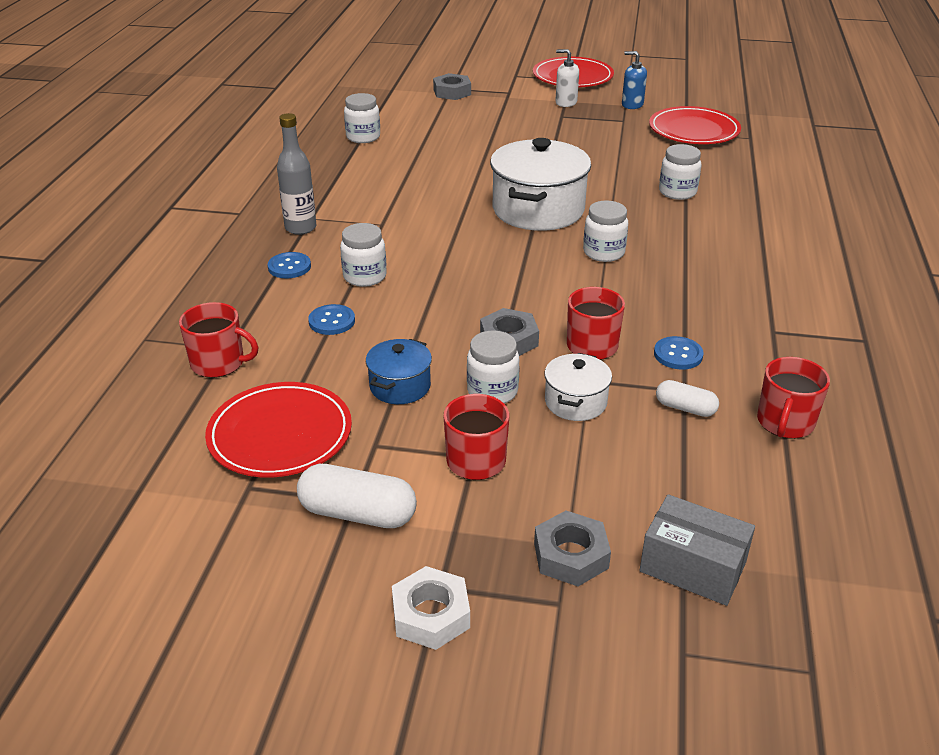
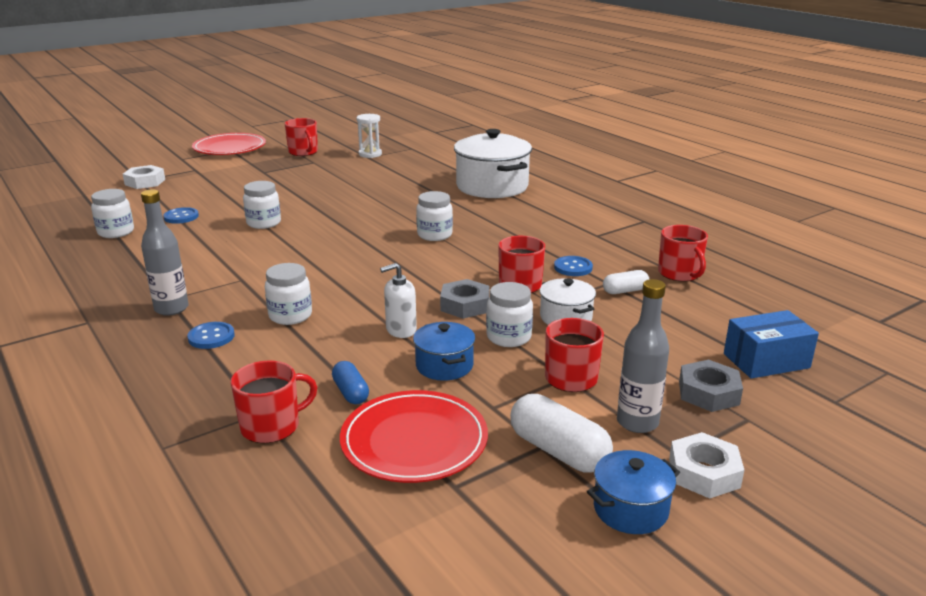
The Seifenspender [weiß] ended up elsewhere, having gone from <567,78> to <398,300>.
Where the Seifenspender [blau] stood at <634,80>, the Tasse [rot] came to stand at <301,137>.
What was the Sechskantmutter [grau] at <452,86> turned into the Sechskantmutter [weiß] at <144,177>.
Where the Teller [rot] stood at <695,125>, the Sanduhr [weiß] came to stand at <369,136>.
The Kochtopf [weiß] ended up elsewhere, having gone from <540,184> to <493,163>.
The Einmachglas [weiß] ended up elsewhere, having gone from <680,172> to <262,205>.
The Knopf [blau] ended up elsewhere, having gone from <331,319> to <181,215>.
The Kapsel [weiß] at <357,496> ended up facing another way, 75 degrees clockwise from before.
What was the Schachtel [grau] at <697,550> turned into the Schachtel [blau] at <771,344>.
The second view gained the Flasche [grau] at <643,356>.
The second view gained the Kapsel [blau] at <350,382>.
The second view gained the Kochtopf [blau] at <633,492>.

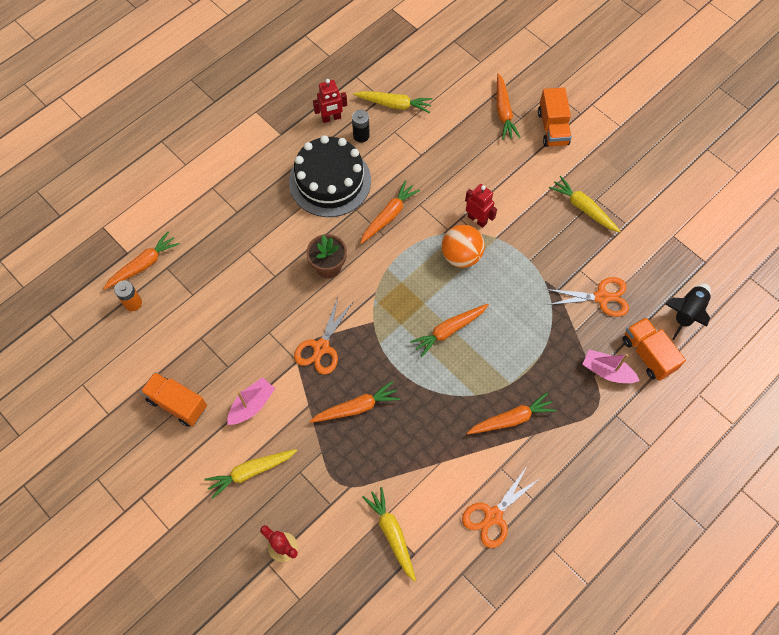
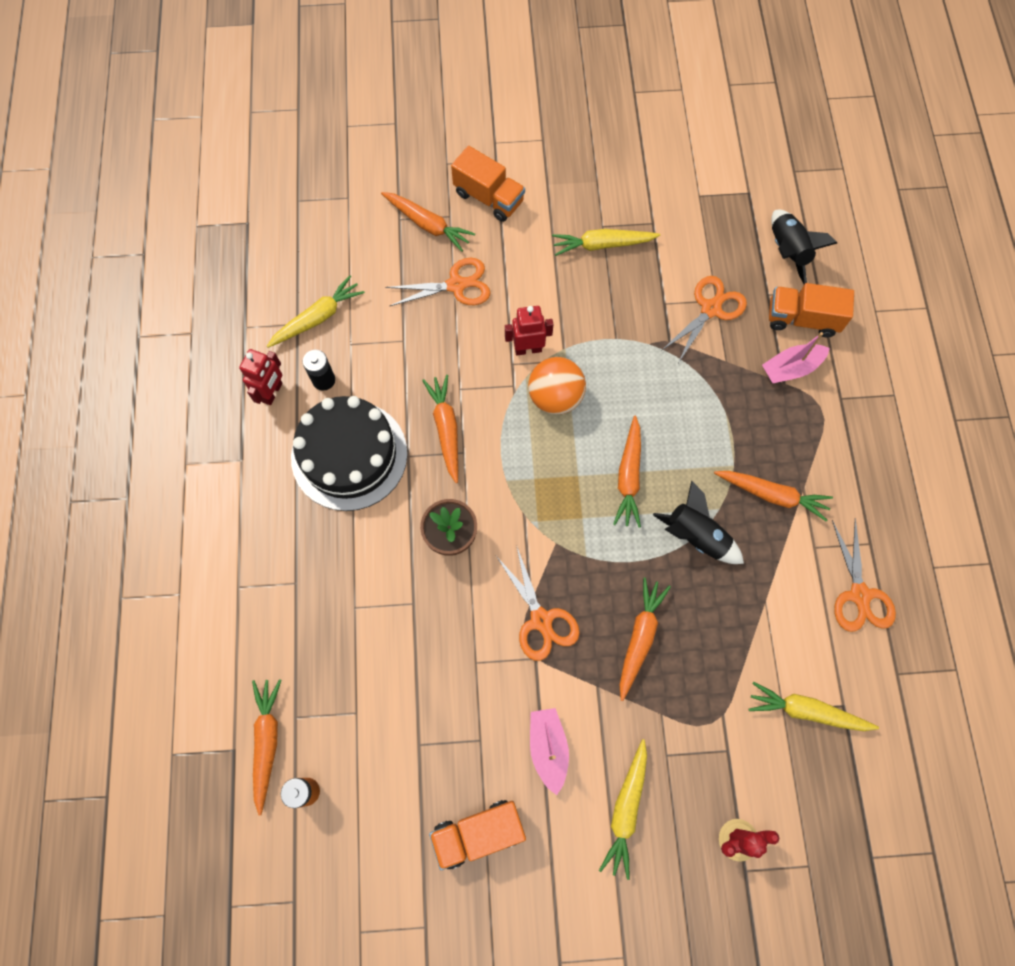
The Karotte [orange] at <511,413> ended up facing another way, 90 degrees clockwise from before.
The second view gained the Schere [orange] at <438,282>.
The second view gained the Rakete [schwarz] at <698,522>.

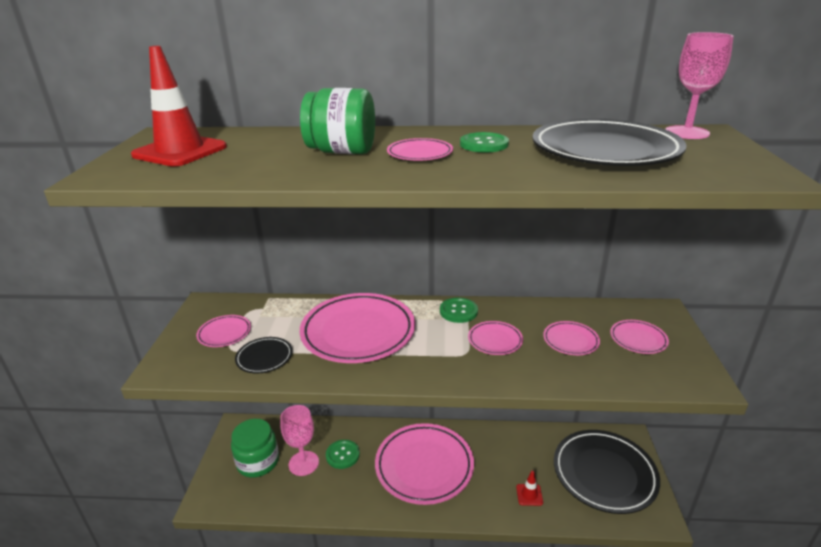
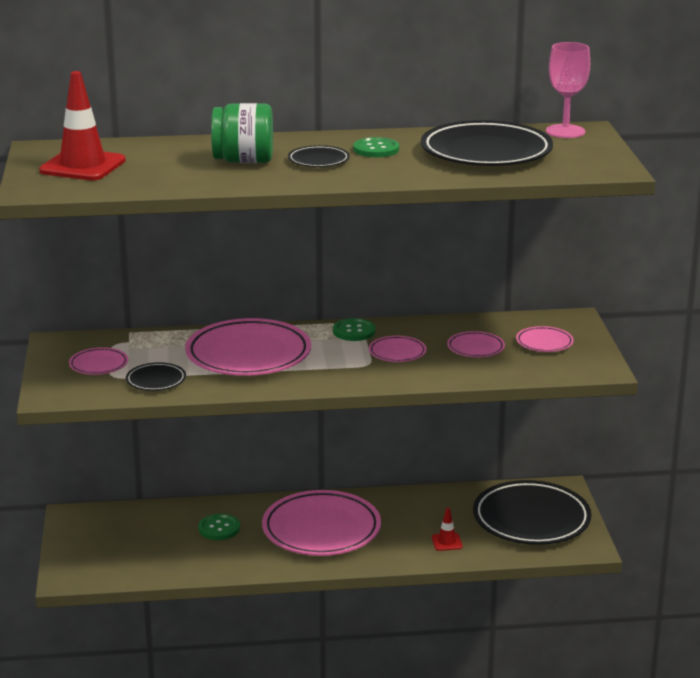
What was the Teller [rosa] at <420,149> turned into the Teller [schwarz] at <319,156>.
The second view lost the Kelch [rosa] at <299,440>.
The second view lost the Einmachglas [grün] at <255,448>.

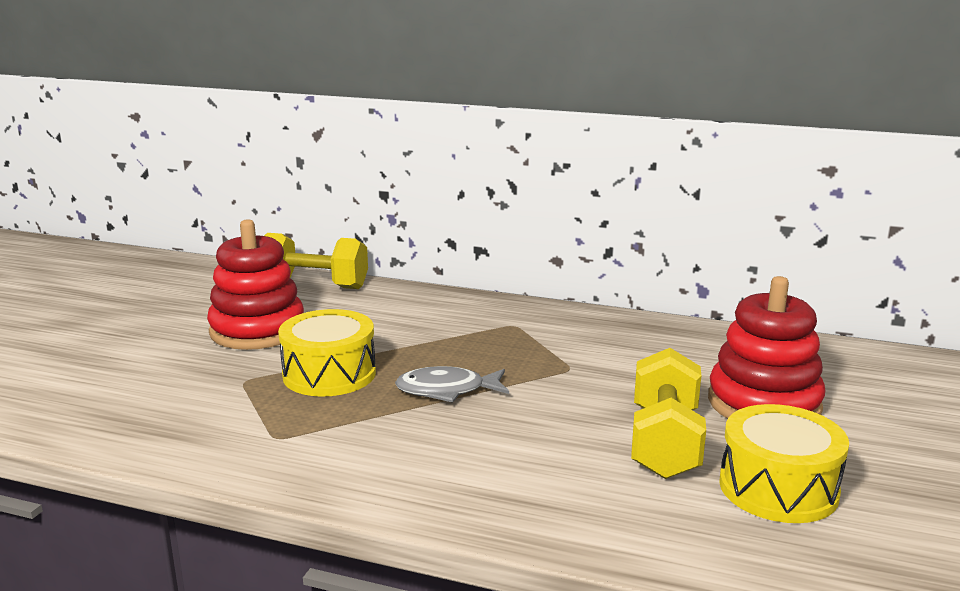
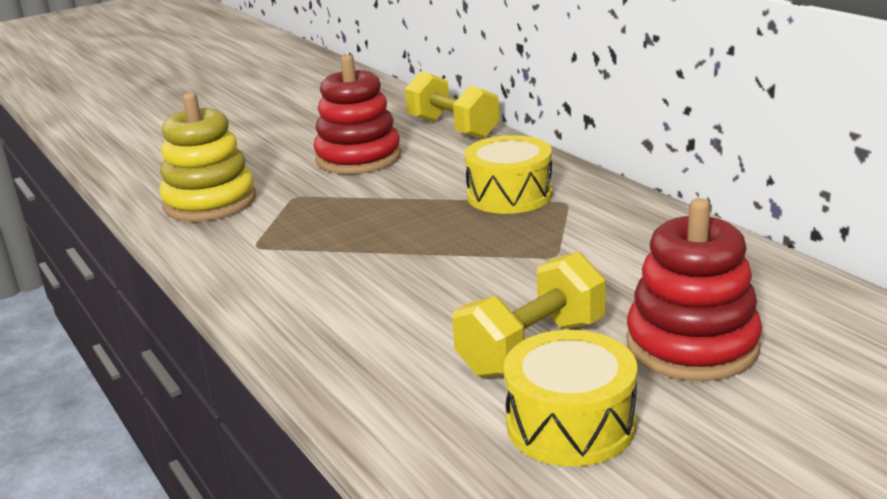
The Trommel [gelb] ended up elsewhere, having gone from <327,353> to <508,174>.
The second view lost the Fisch [grau] at <452,384>.
The second view gained the Stapelspielzeug [gelb] at <207,157>.

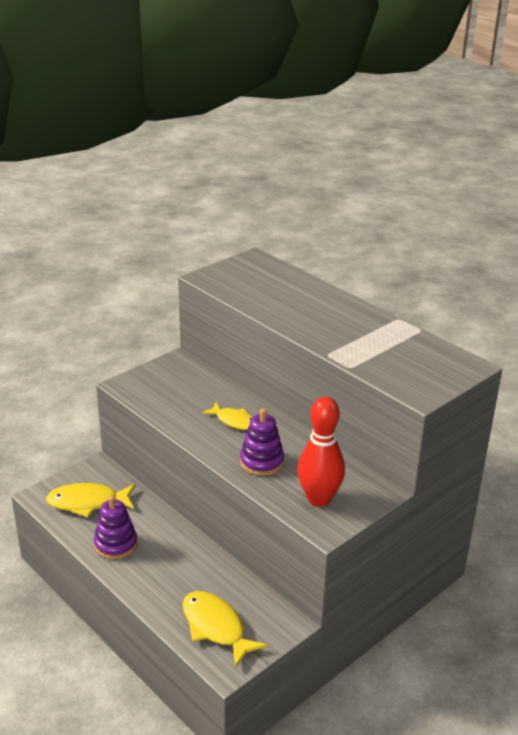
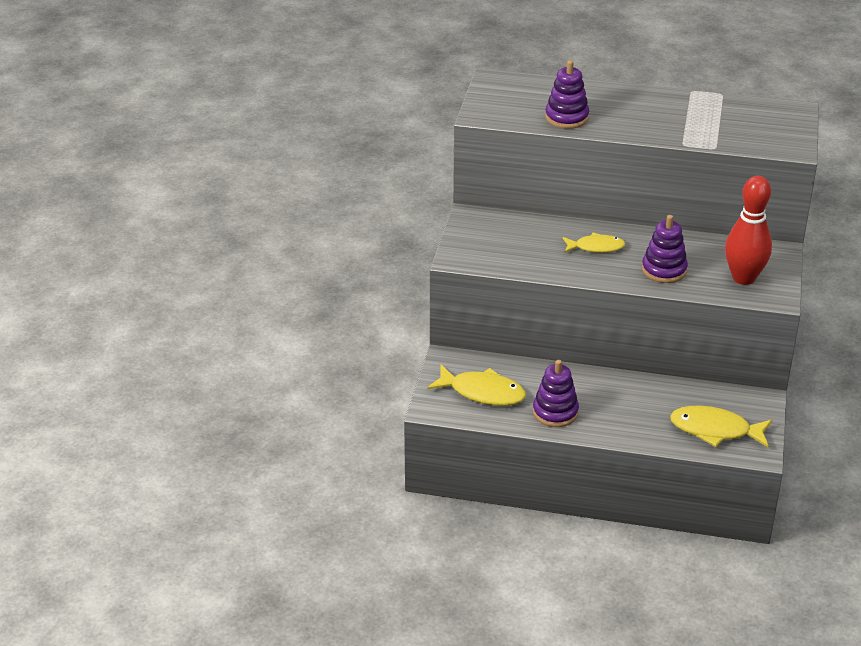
The Fisch [gelb] at <90,500> ended up facing another way, 120 degrees counterclockwise from before.
The second view gained the Stapelspielzeug [lila] at <567,94>.

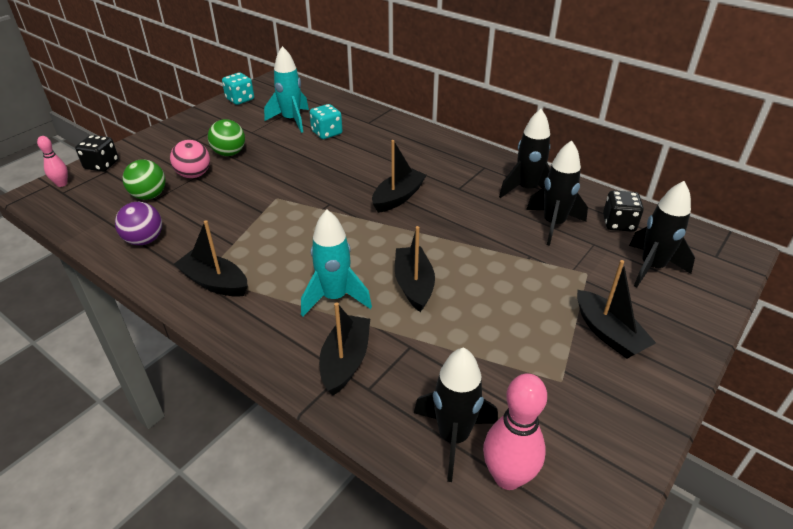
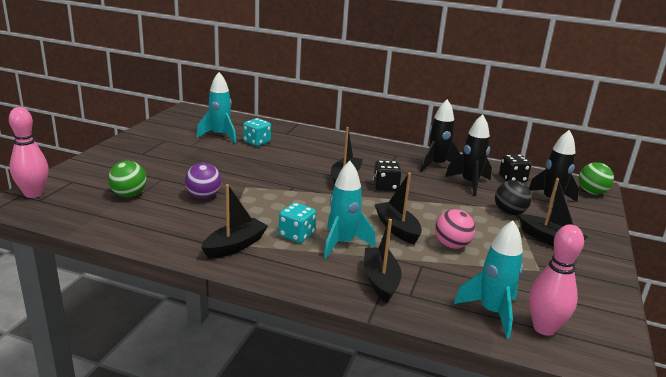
The Spielwürfel [türkis] ended up elsewhere, having gone from <238,89> to <297,223>.
The Ball [grün] ended up elsewhere, having gone from <226,137> to <596,178>.
The Spielwürfel [schwarz] ended up elsewhere, having gone from <97,153> to <387,175>.
The size of the Bowlingkegel [rosa] at <52,161> changed by a factor of 1.77.
The Ball [rosa] ended up elsewhere, having gone from <190,159> to <455,229>.
The Ball [lila] ended up elsewhere, having gone from <138,223> to <203,181>.
The Boot [schwarz] at <211,258> ended up facing another way, 120 degrees clockwise from before.
What was the Rakete [schwarz] at <456,414> turned into the Rakete [türkis] at <488,280>.
The second view gained the Ball [schwarz] at <513,198>.

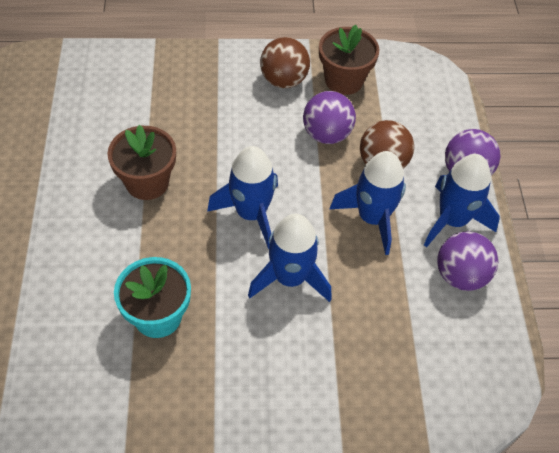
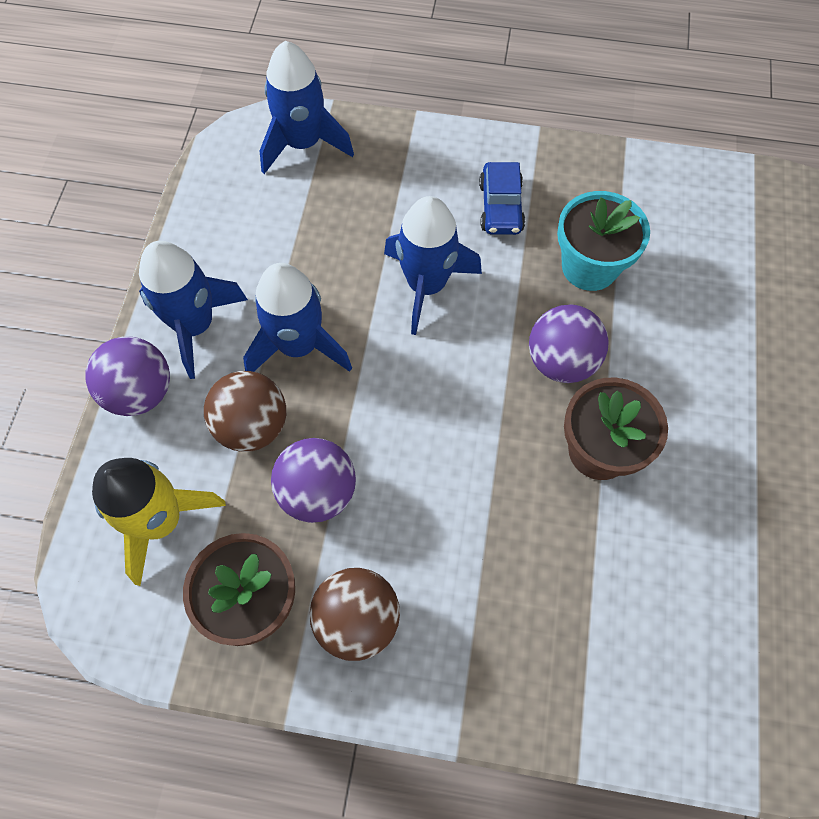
The Rakete [blau] ended up elsewhere, having gone from <242,197> to <307,107>.
The Ball [lila] ended up elsewhere, having gone from <467,261> to <569,344>.
The second view gained the Auto [blau] at <502,198>.
The second view gained the Rakete [gelb] at <159,522>.

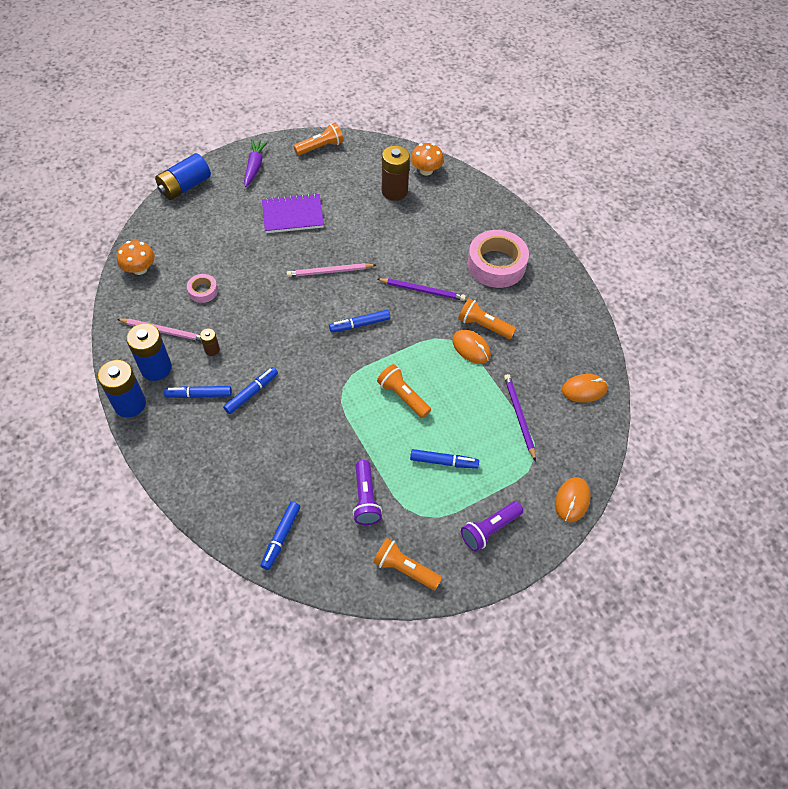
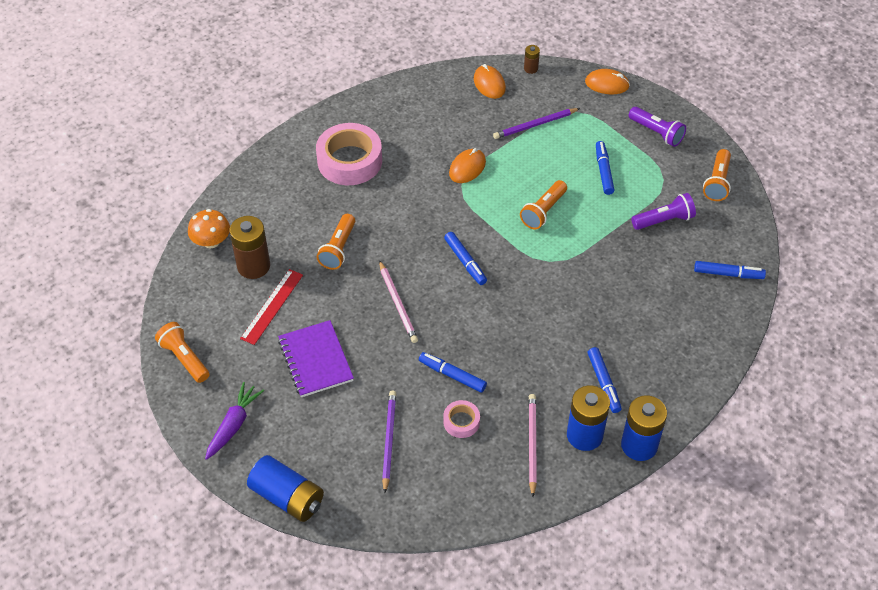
The Karotte [lila] at <256,163> ended up facing another way, 120 degrees clockwise from before.
The second view lost the Pilz [orange] at <136,257>.
The Bleistift [lila] ended up elsewhere, having gone from <421,289> to <389,442>.
The Taschenlampe [orange] ended up elsewhere, having gone from <487,318> to <336,242>.
The Batterie [braun] ended up elsewhere, having gone from <210,342> to <532,59>.
The Filzstift [blau] ended up elsewhere, having gone from <250,390> to <453,372>.
The second view gained the Lineal [rot] at <271,307>.

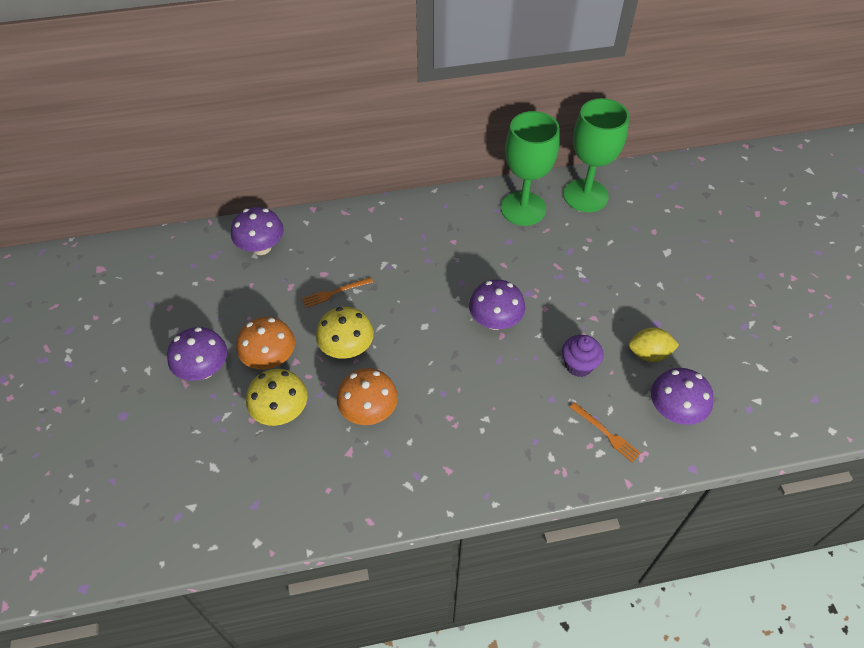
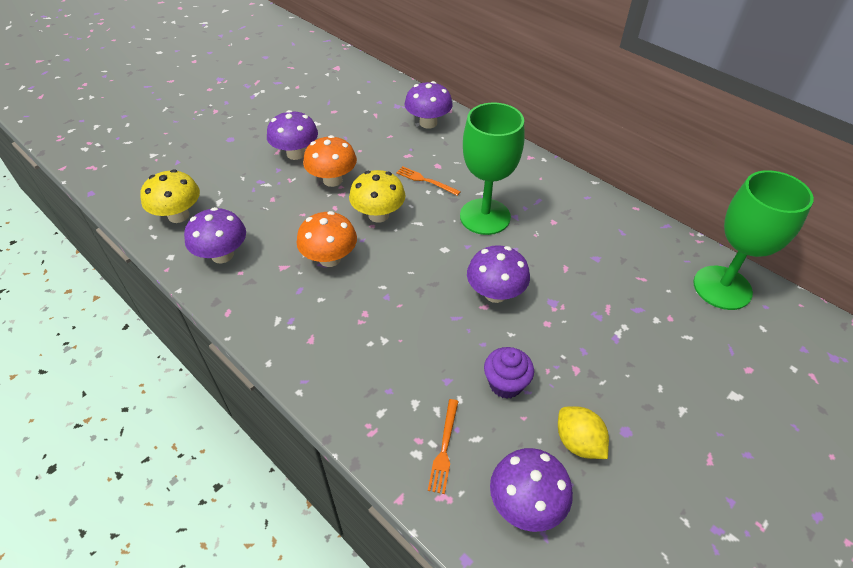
The Kelch [grün] ended up elsewhere, having gone from <530,168> to <492,169>.
The Pilz [gelb] ended up elsewhere, having gone from <277,397> to <170,196>.
The second view gained the Pilz [lila] at <215,235>.

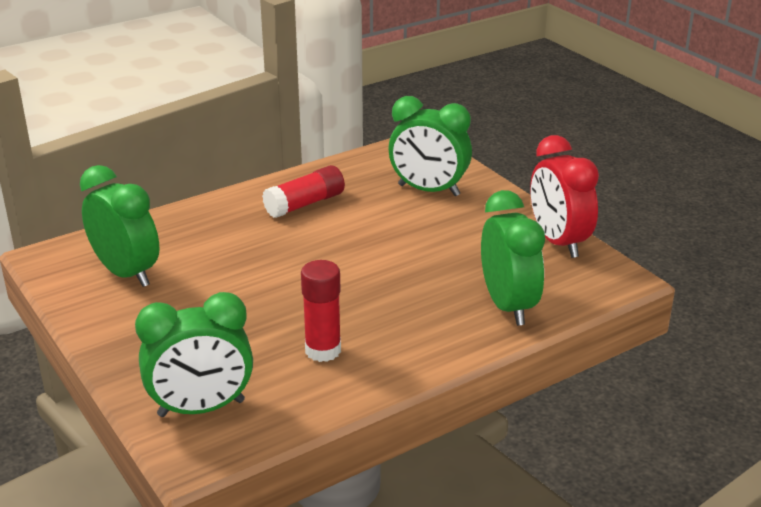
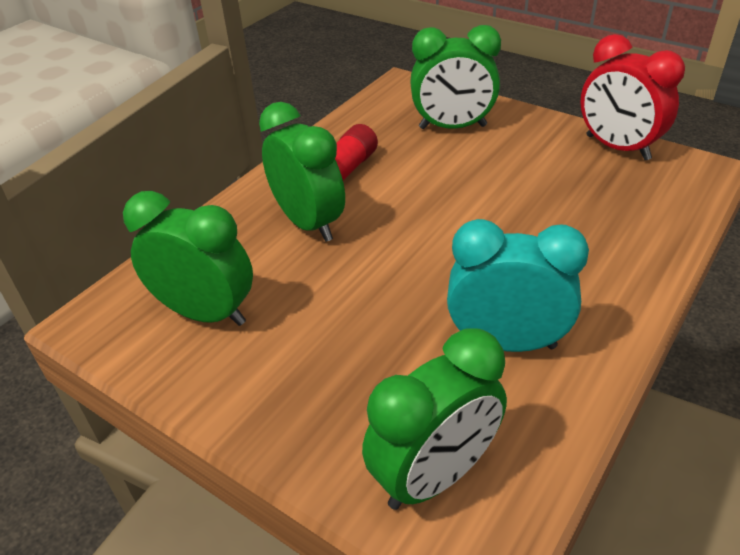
The Wecker [grün] ended up elsewhere, having gone from <513,258> to <302,172>.
Where the Klebestift [rot] stood at <321,311>, the Wecker [türkis] came to stand at <518,285>.

